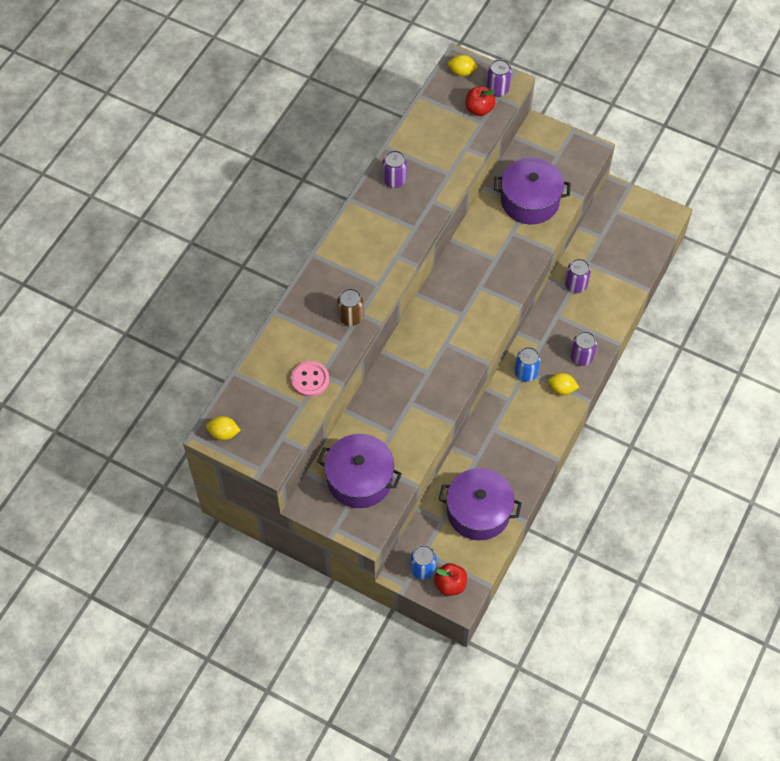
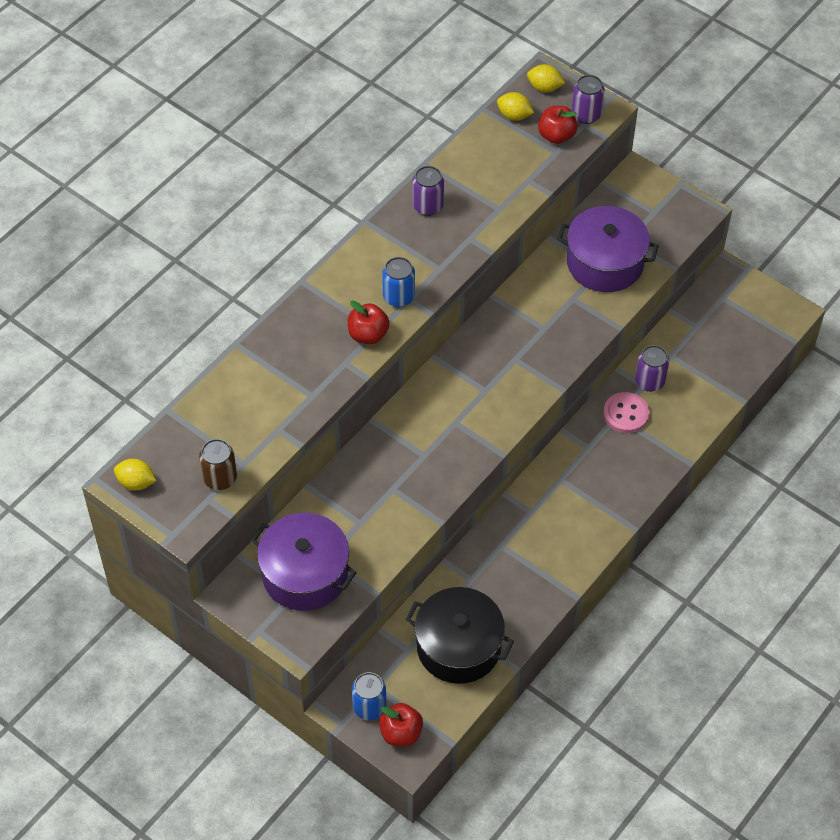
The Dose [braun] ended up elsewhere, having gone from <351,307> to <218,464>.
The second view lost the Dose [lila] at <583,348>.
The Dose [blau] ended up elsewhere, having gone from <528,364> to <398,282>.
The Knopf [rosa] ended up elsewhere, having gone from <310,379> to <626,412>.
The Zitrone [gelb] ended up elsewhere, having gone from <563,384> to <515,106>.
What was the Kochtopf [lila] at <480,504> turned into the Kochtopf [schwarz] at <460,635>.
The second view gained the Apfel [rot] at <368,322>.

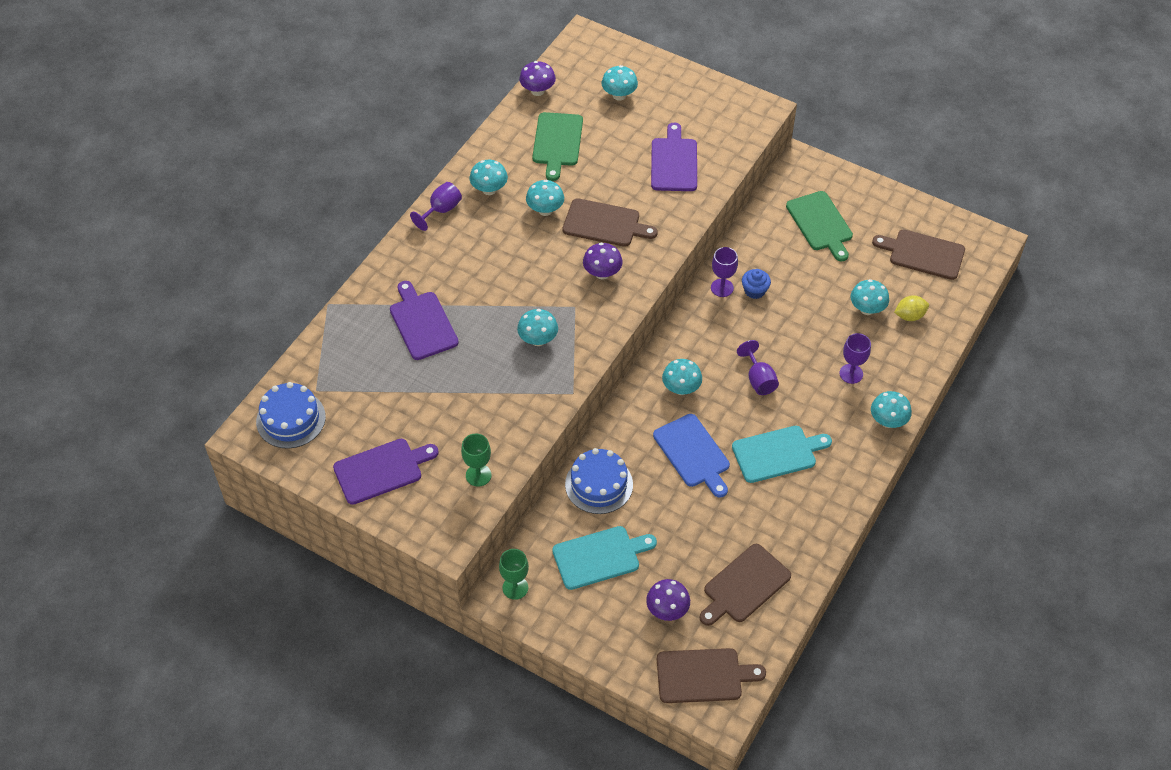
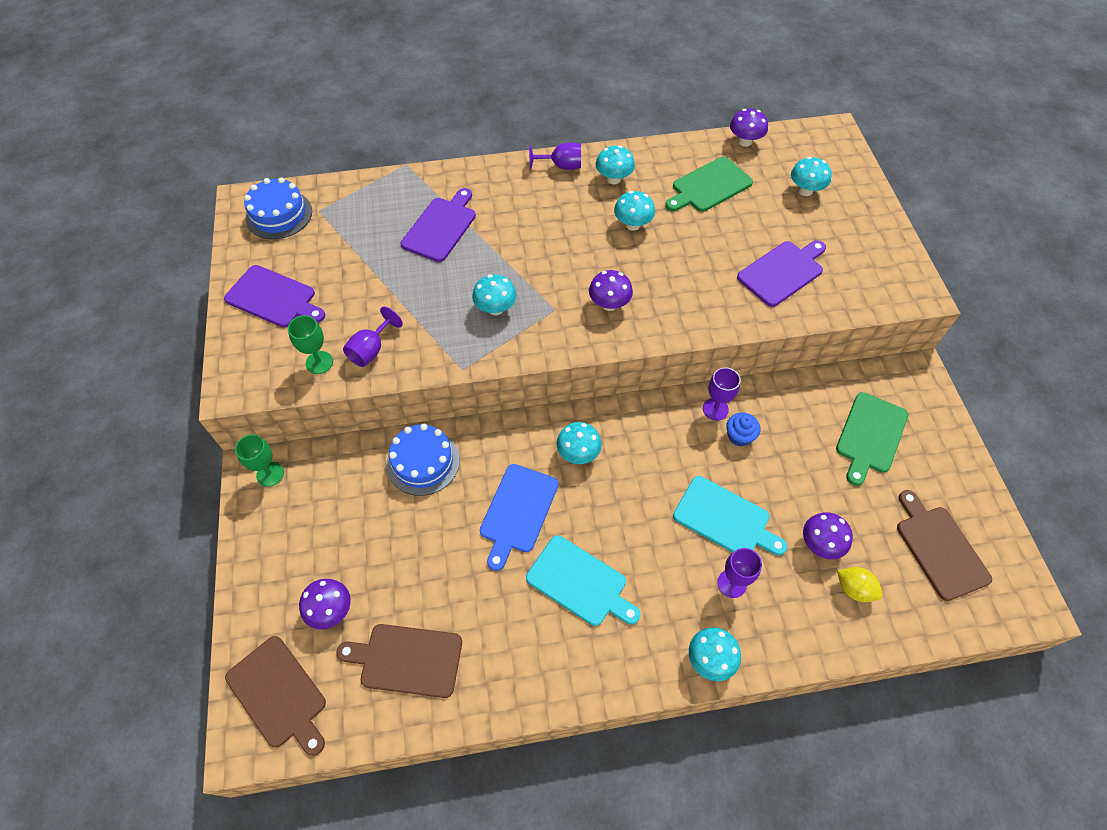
The second view lost the Schneidebrett [braun] at <610,222>.
What was the Pilz [türkis] at <869,297> turned into the Pilz [lila] at <828,535>.
The Kelch [lila] ended up elsewhere, having gone from <758,367> to <373,337>.
The Schneidebrett [türkis] ended up elsewhere, having gone from <604,558> to <730,516>.

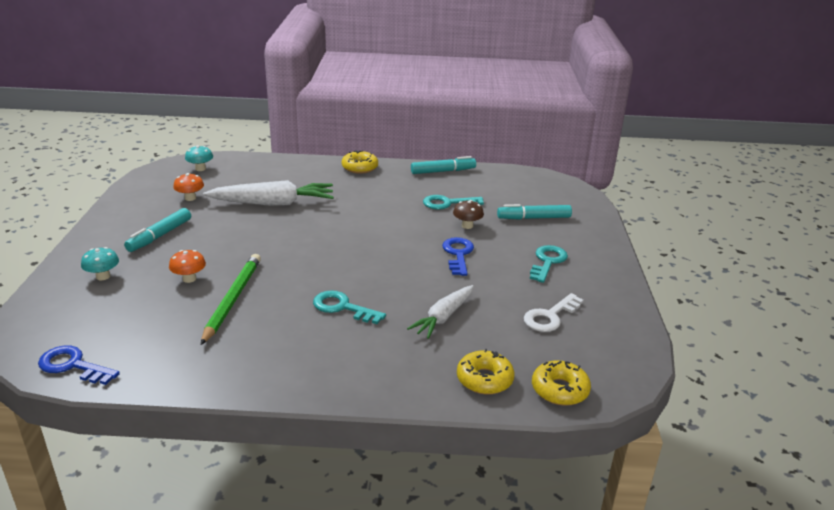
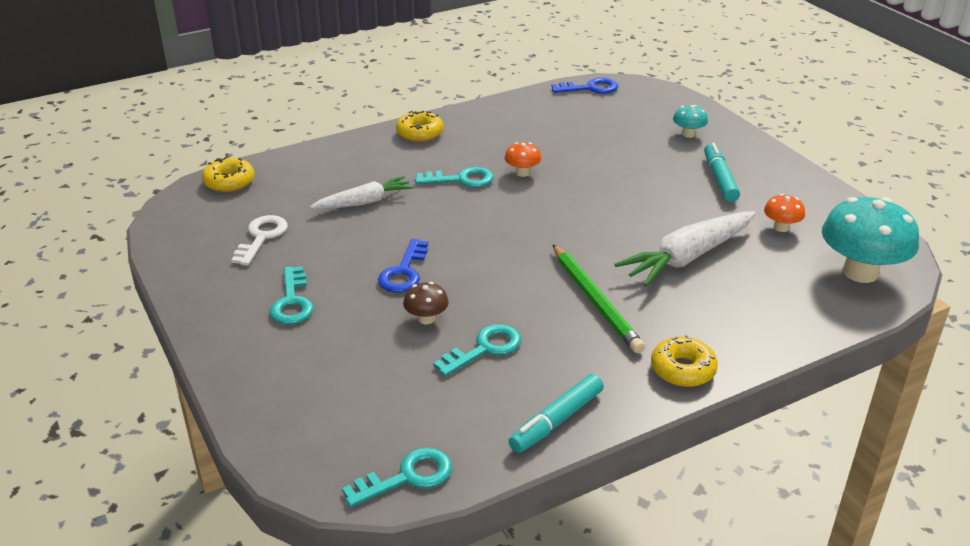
The size of the Pilz [türkis] at <199,158> changed by a factor of 2.15.
The second view lost the Filzstift [türkis] at <534,212>.
The Schlüssel [blau] at <458,256> ended up facing another way, 45 degrees clockwise from before.
The Pilz [orange] ended up elsewhere, having gone from <187,266> to <523,159>.
The Bleistift [grün] ended up elsewhere, having gone from <231,299> to <599,298>.
The Karotte [weiß] at <440,312> ended up facing another way, 60 degrees clockwise from before.
The Donut [gelb] ended up elsewhere, having gone from <486,372> to <420,126>.
The second view gained the Schlüssel [türkis] at <397,477>.

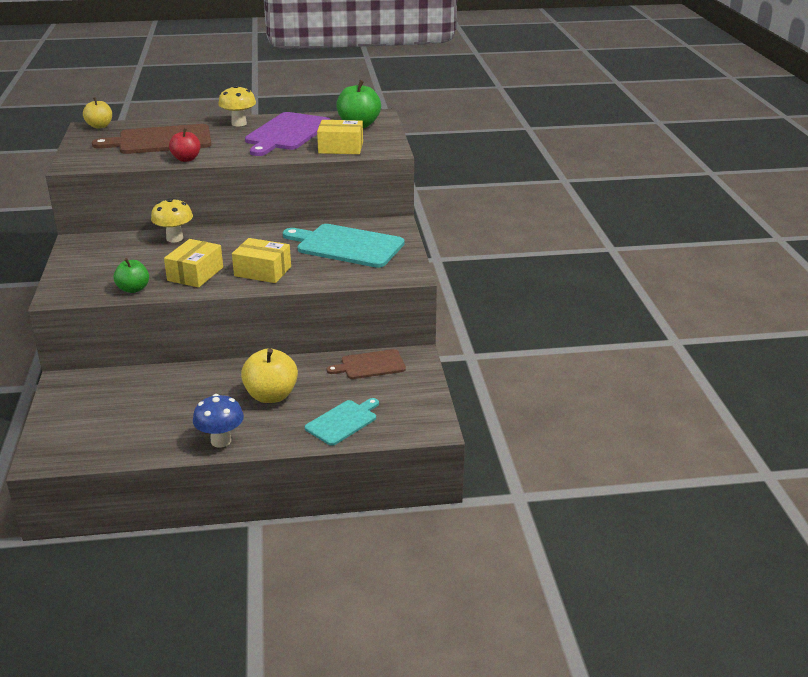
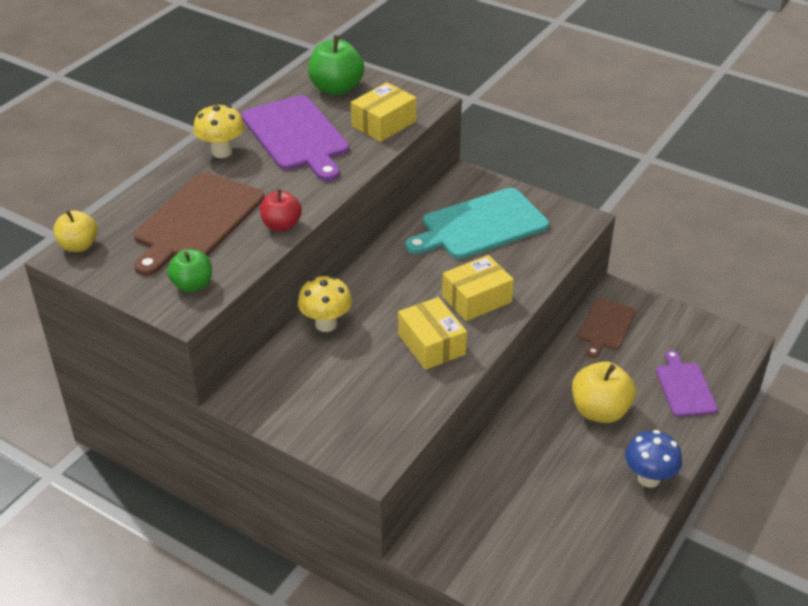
The Apfel [grün] ended up elsewhere, having gone from <131,275> to <189,270>.
What was the Schneidebrett [türkis] at <342,422> turned into the Schneidebrett [lila] at <687,383>.

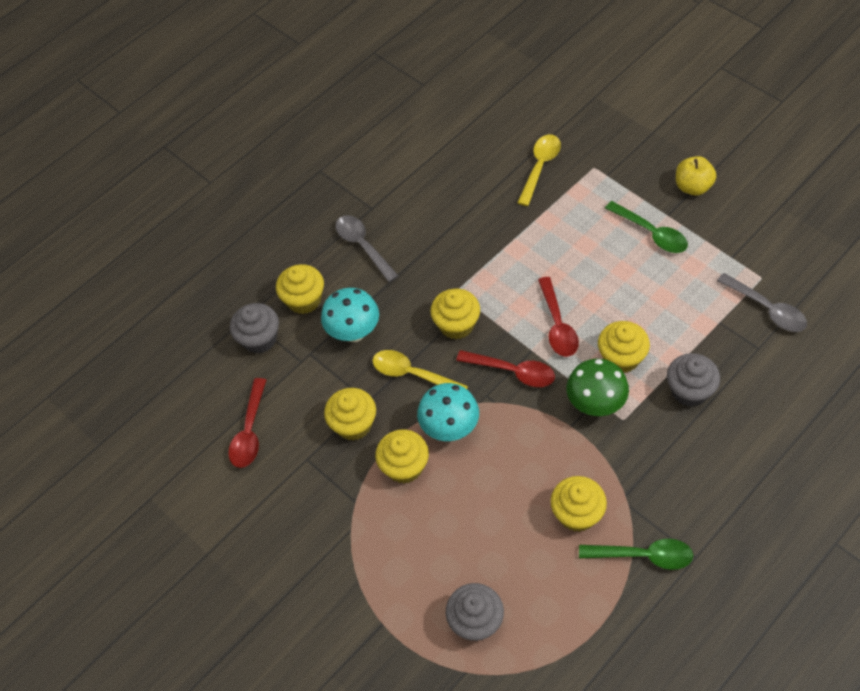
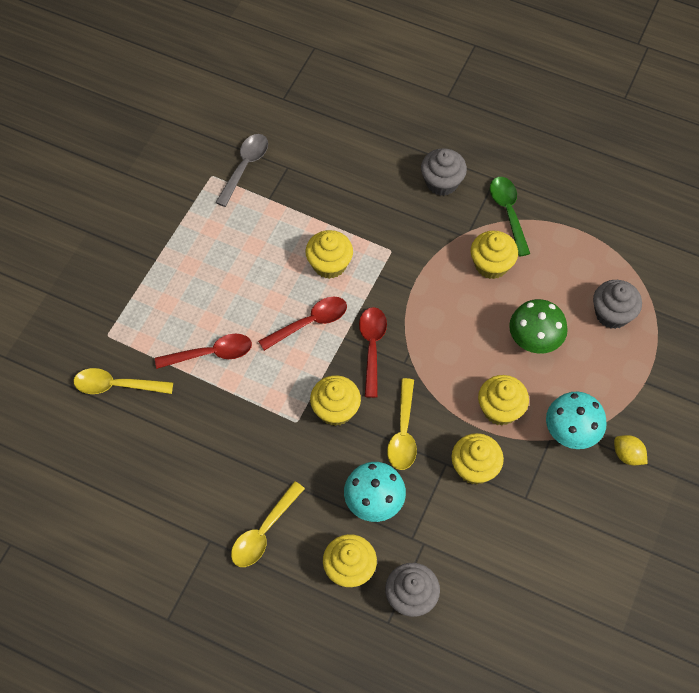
The second view lost the Apfel [gelb] at <696,176>.
The second view lost the Löffel [grün] at <646,227>.
What was the Löffel [grau] at <367,248> turned into the Löffel [gelb] at <268,524>.
The Muffin [grau] ended up elsewhere, having gone from <693,380> to <444,172>.
The Pilz [grün] ended up elsewhere, having gone from <597,387> to <538,326>.
The Löffel [rot] ended up elsewhere, having gone from <247,423> to <203,351>.
The Pilz [türkis] ended up elsewhere, having gone from <448,412> to <576,420>.
The second view gained the Zitrone [gelb] at <631,450>.

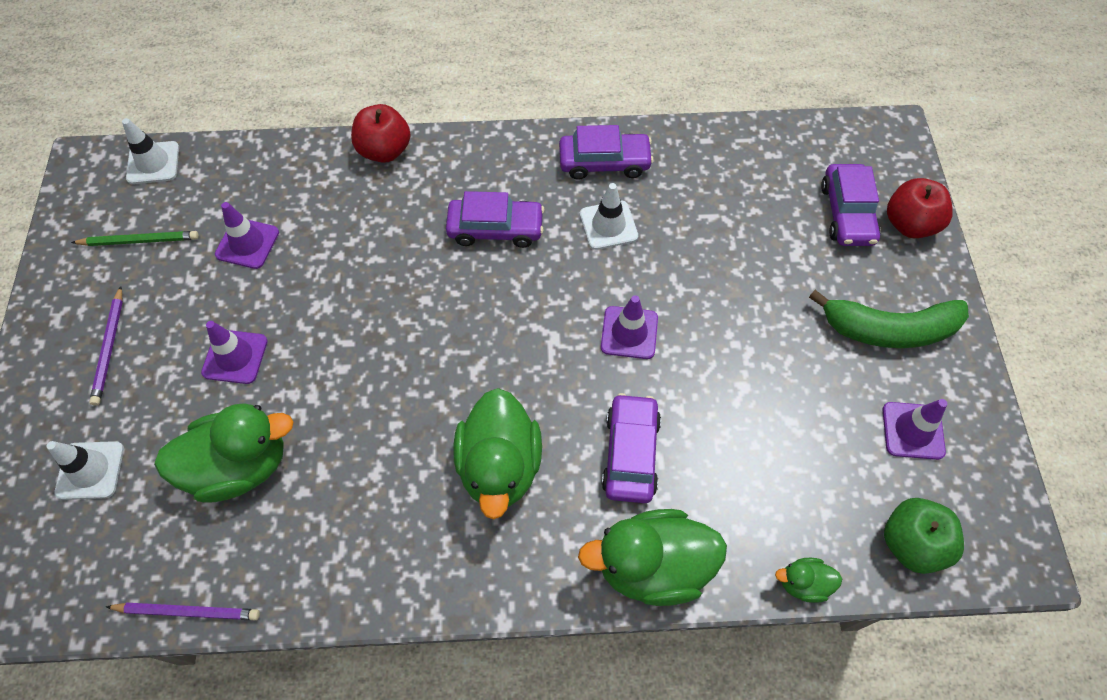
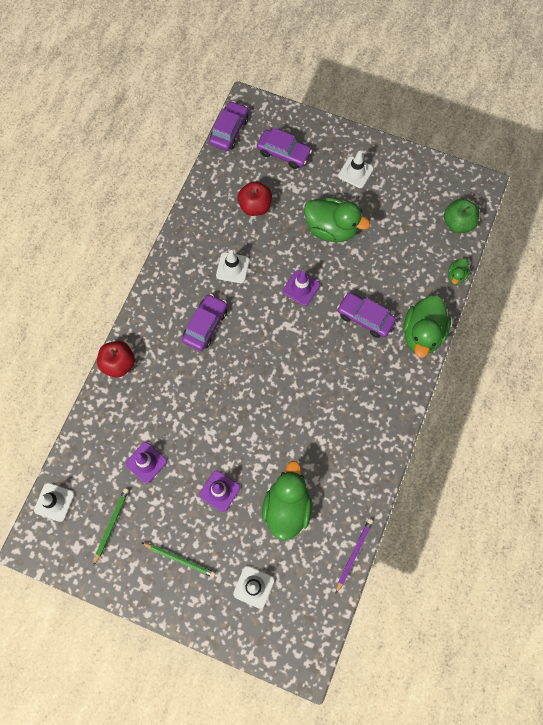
The Auto [lila] ended up elsewhere, having gone from <606,152> to <228,126>.
The Apfel [rot] ended up elsewhere, having gone from <920,208> to <254,198>.
What was the Bleistift [lila] at <106,346> turned into the Bleistift [grün] at <179,560>.
Where the Banane [grün] stood at <889,319>, the Leitkegel [weiß] came to stand at <356,169>.
The Ente [grün] ended up elsewhere, having gone from <497,453> to <337,219>.
The second view lost the Leitkegel [lila] at <915,429>.

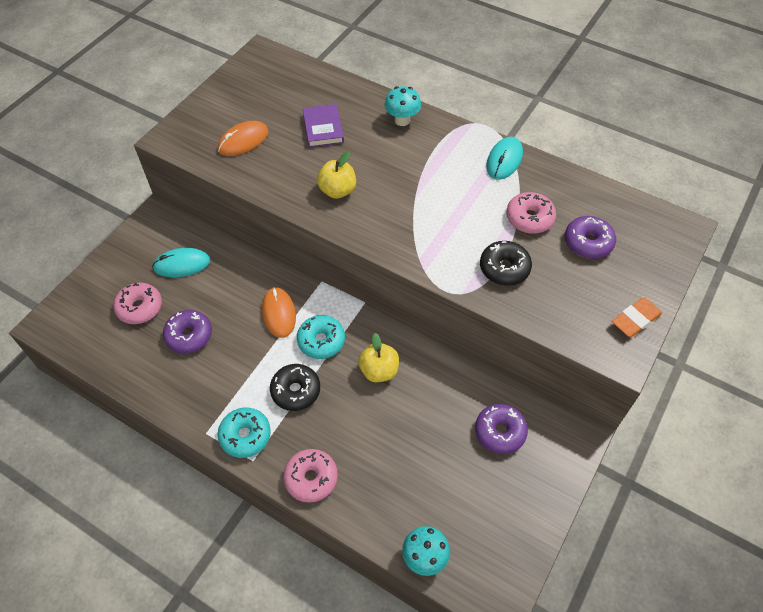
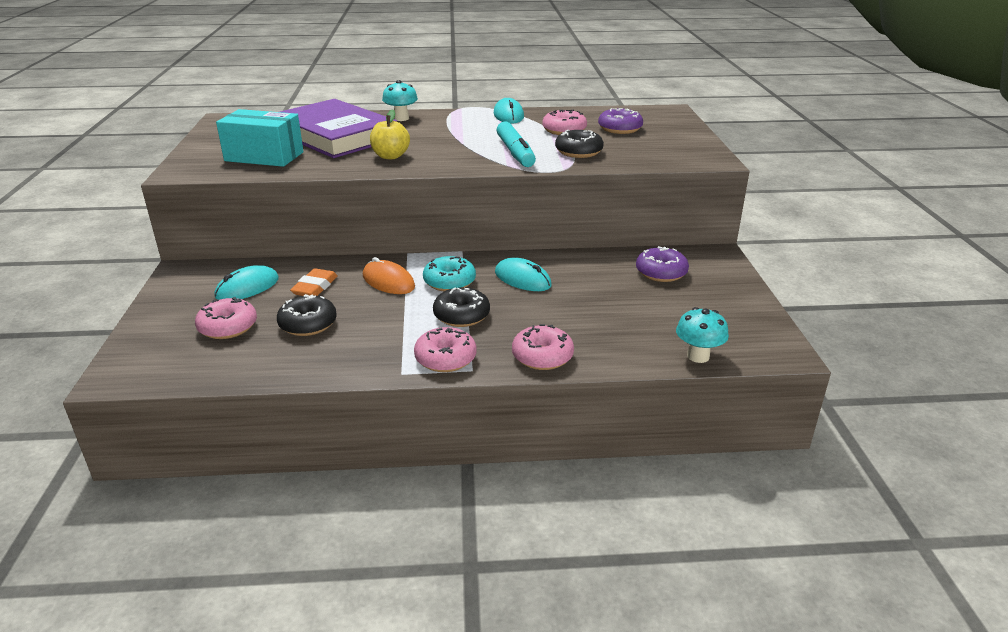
The size of the Buch [lila] at <323,126> changed by a factor of 2.18.
Where the Computermaus [orange] stood at <243,138>, the Schachtel [türkis] came to stand at <260,138>.
The Radiergummi [orange] ended up elsewhere, having gone from <637,317> to <314,282>.
What was the Donut [lila] at <187,331> turned into the Donut [schwarz] at <307,315>.
Where the Apfel [gelb] stood at <378,357>, the Computermaus [türkis] came to stand at <523,274>.
What was the Donut [türkis] at <244,433> turned into the Donut [rosa] at <445,349>.
The second view gained the Filzstift [türkis] at <516,144>.

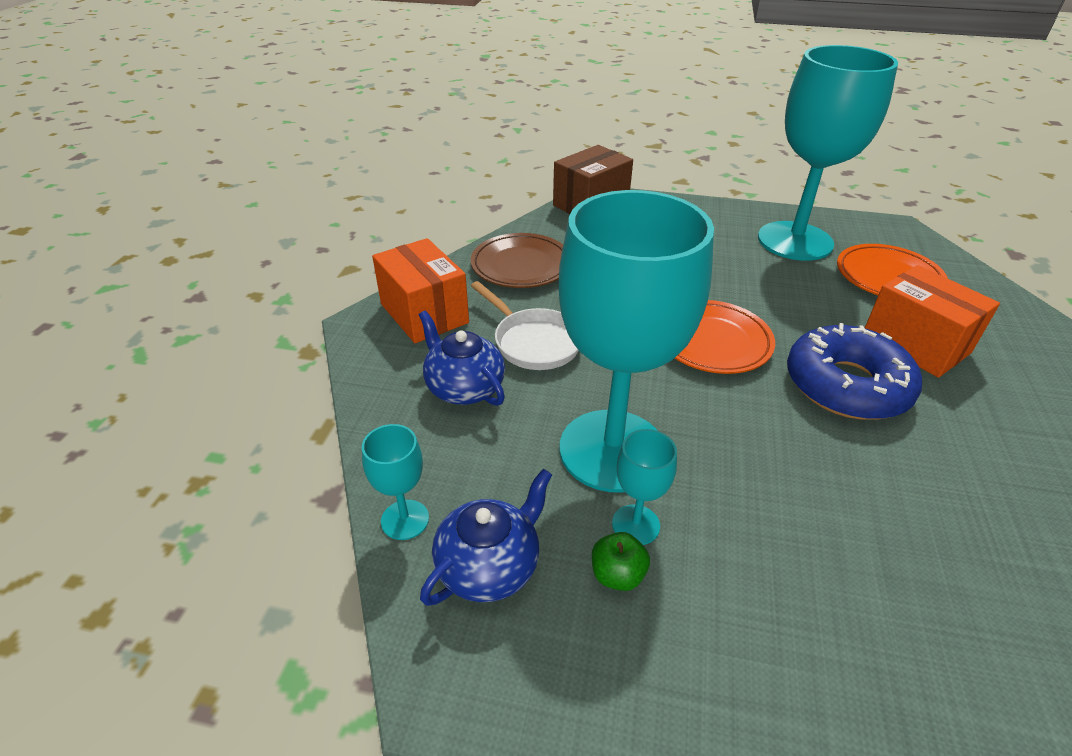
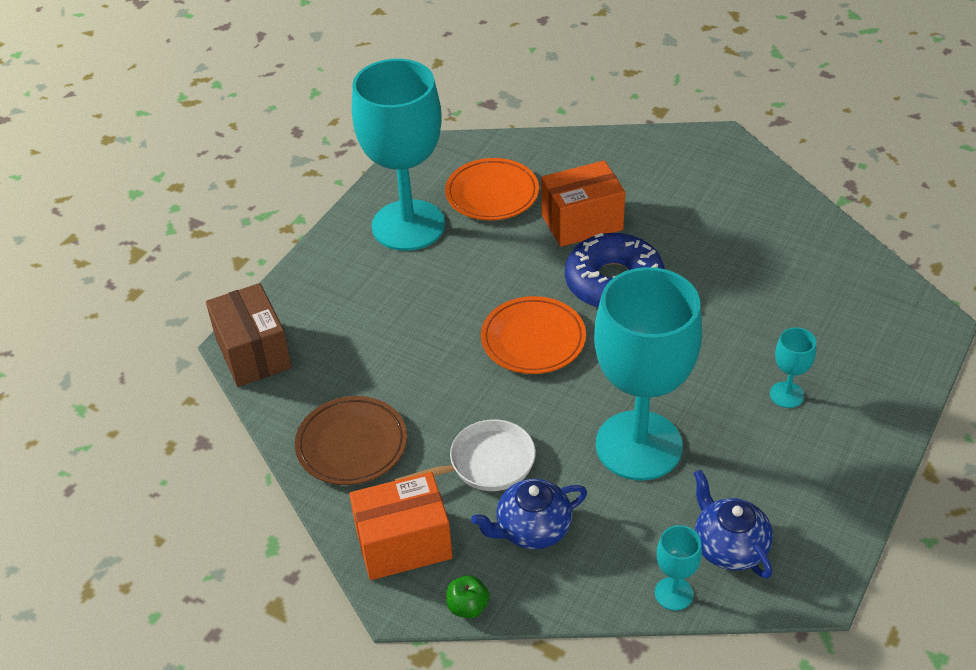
The Kelch [türkis] ended up elsewhere, having gone from <644,487> to <793,367>.
The Apfel [grün] ended up elsewhere, having gone from <621,561> to <467,596>.

